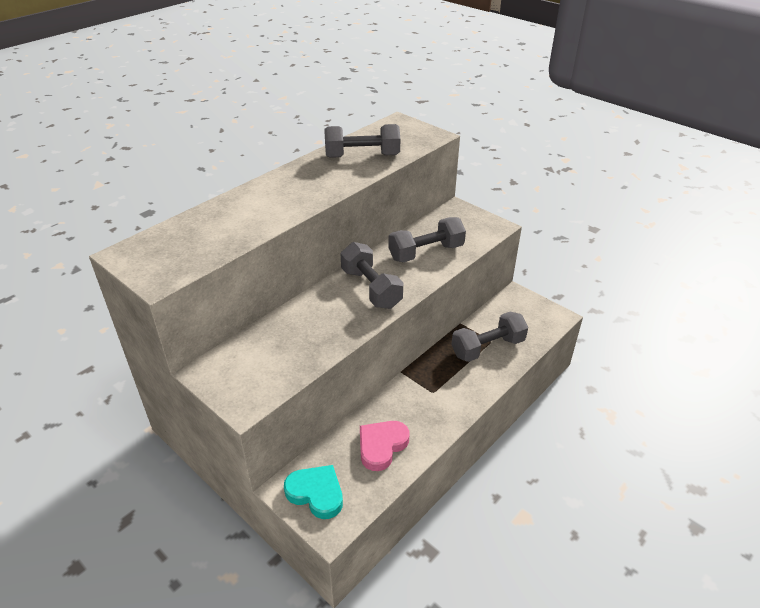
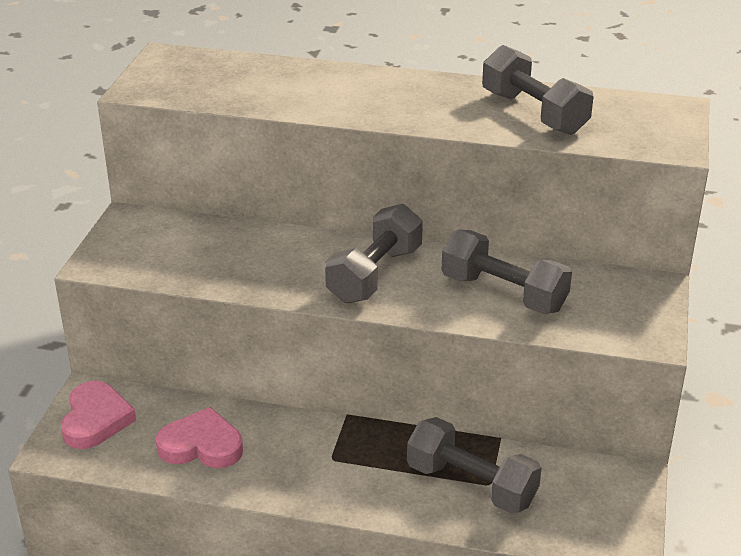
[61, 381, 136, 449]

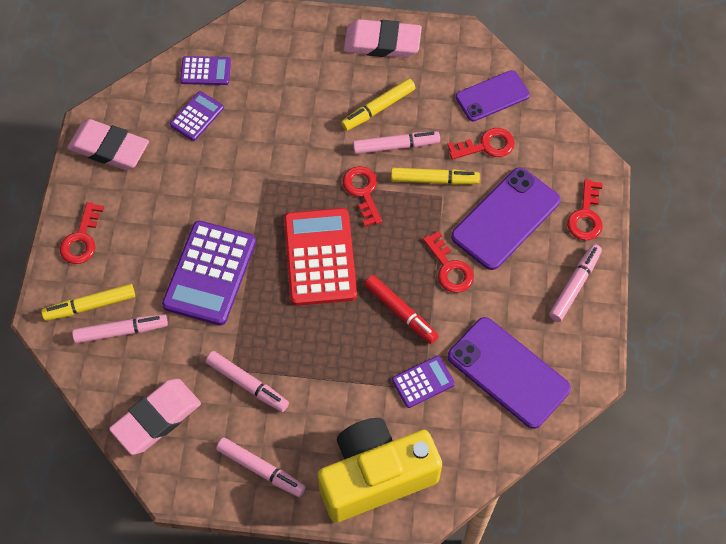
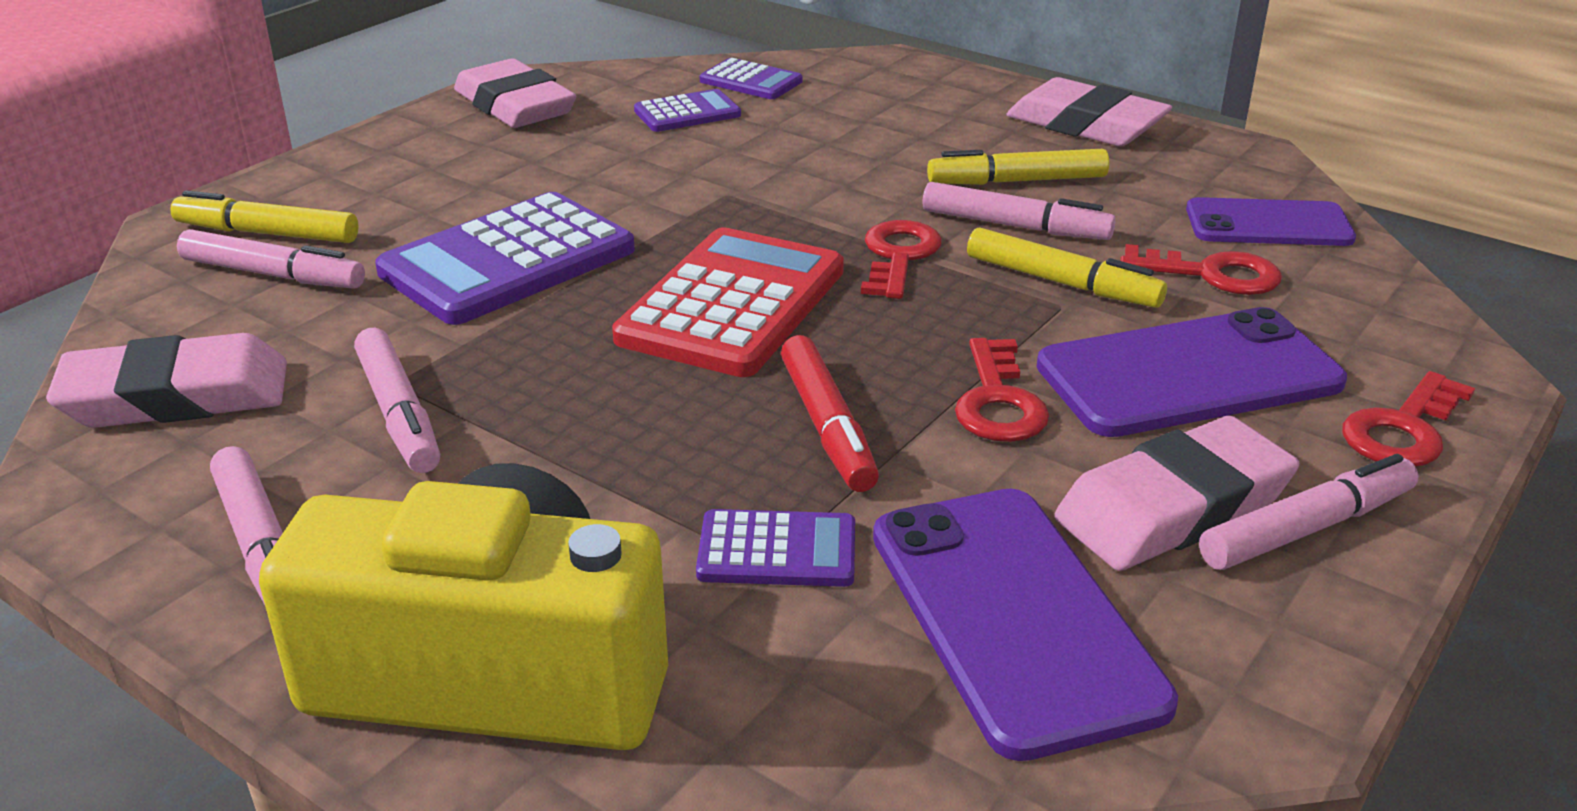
[60, 202, 104, 264] (first image)
[1054, 416, 1299, 571]

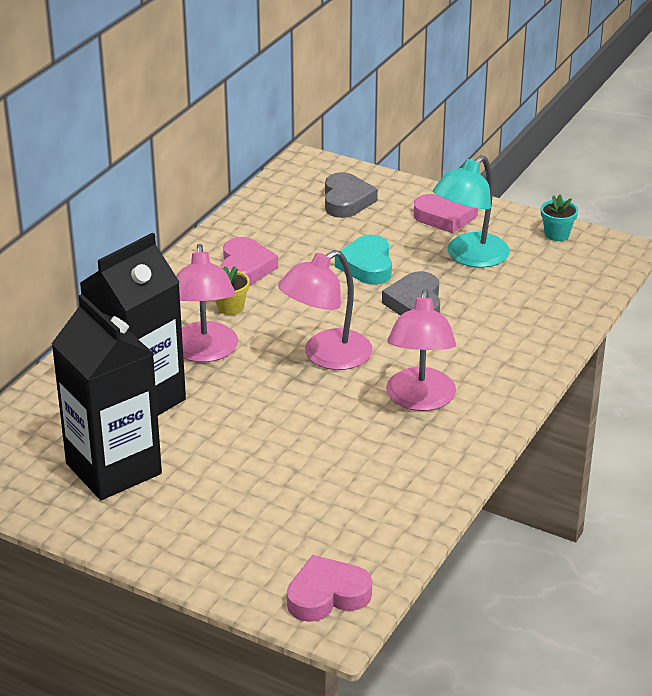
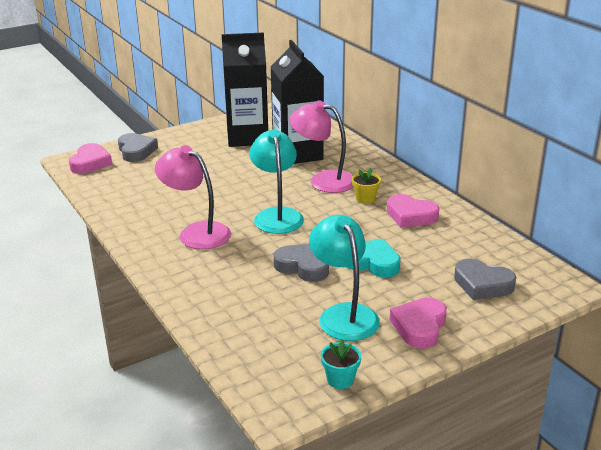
[250, 129, 304, 234]
[118, 133, 158, 162]

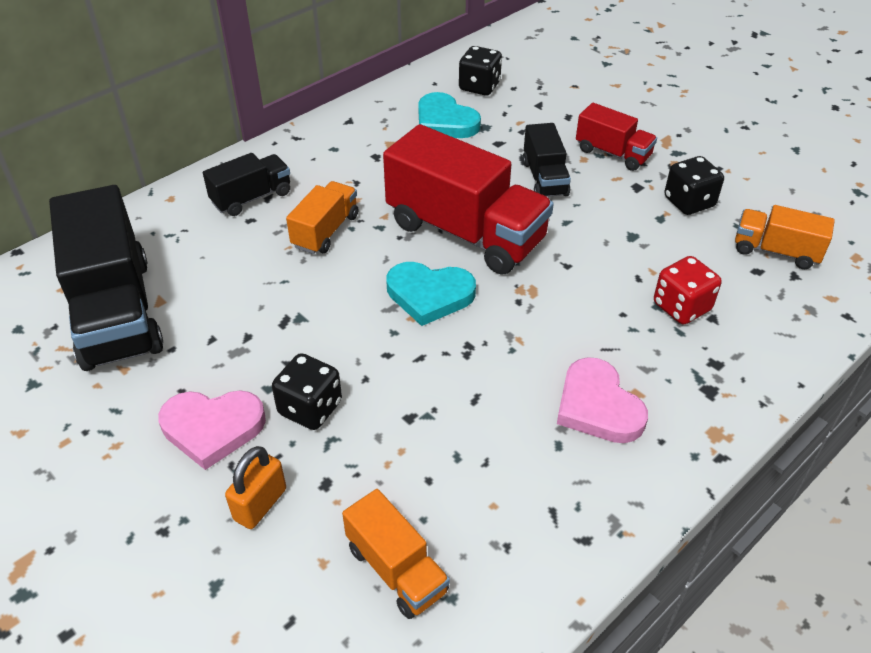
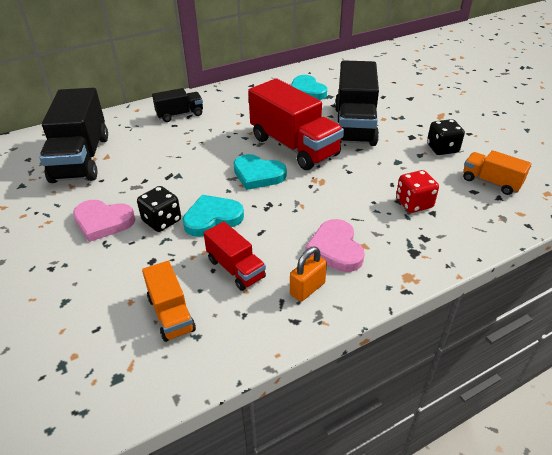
[459, 46, 502, 95] (first image)
[204, 221, 266, 291]
[335, 60, 379, 146]
[286, 181, 358, 254] (first image)
[290, 247, 327, 302]
[183, 195, 244, 237]

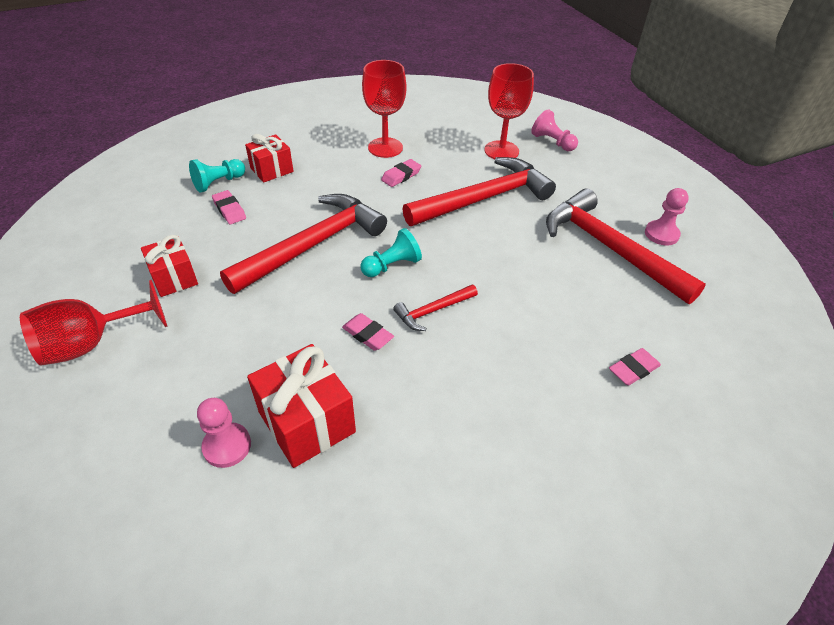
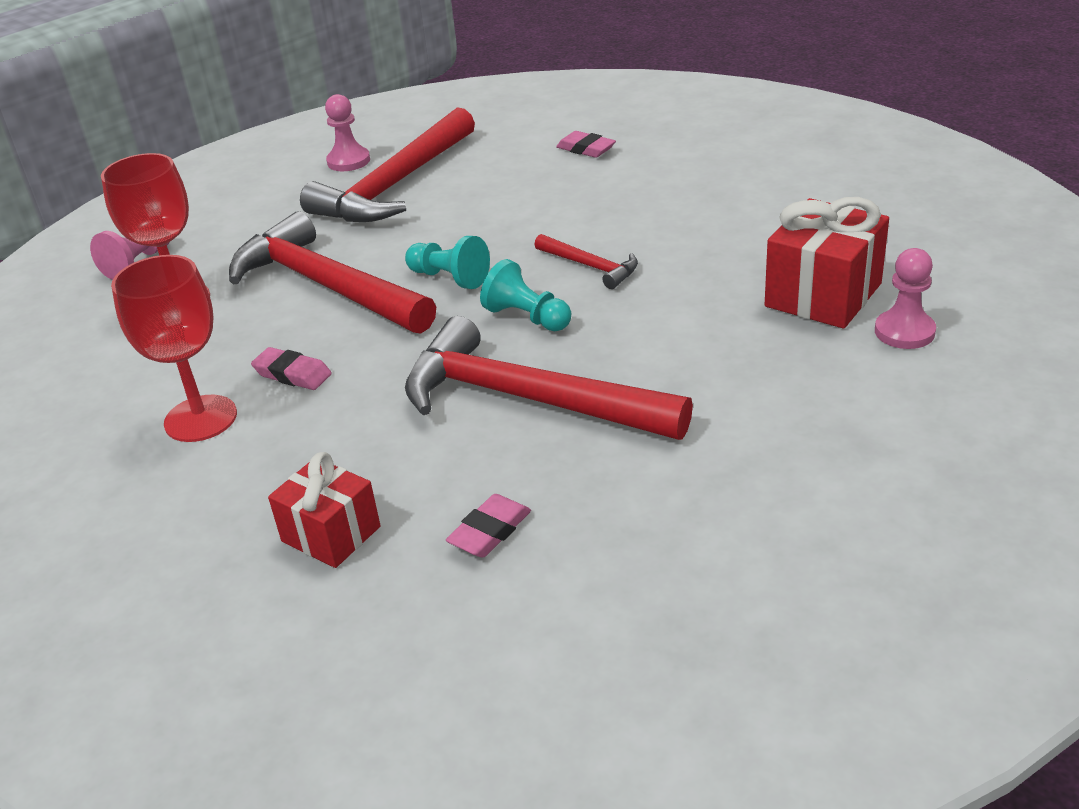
[405, 236, 490, 289]
[141, 235, 198, 297] (first image)
[20, 280, 168, 366] (first image)
[342, 313, 394, 351] (first image)

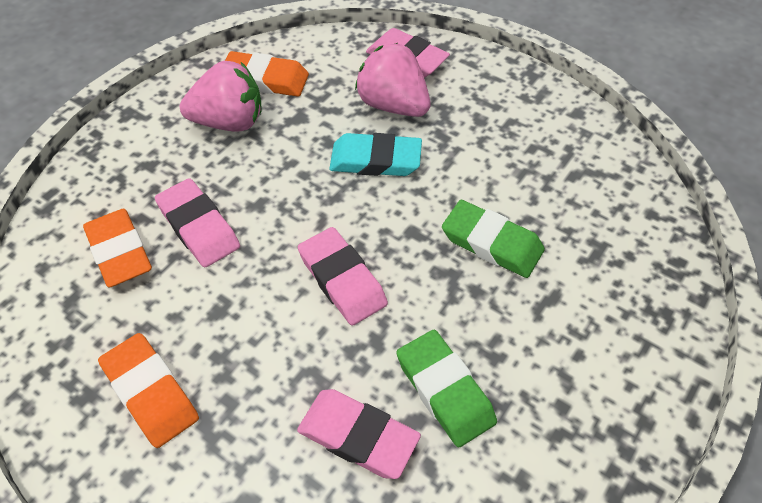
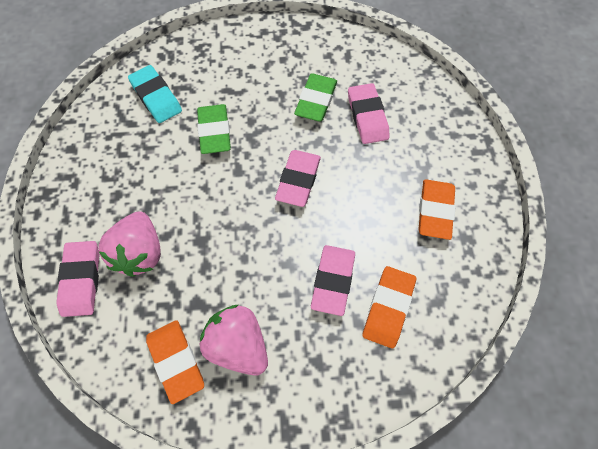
[128, 65, 182, 123]

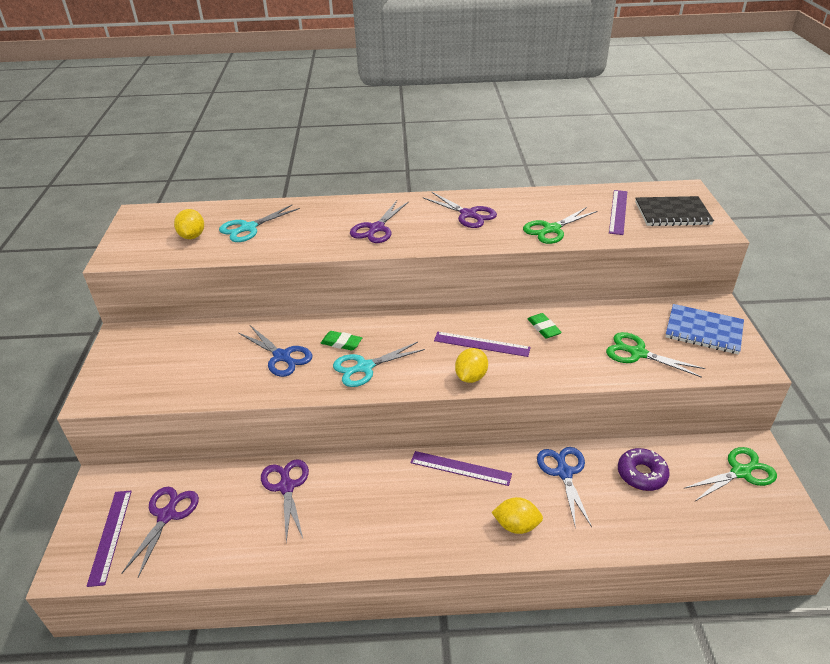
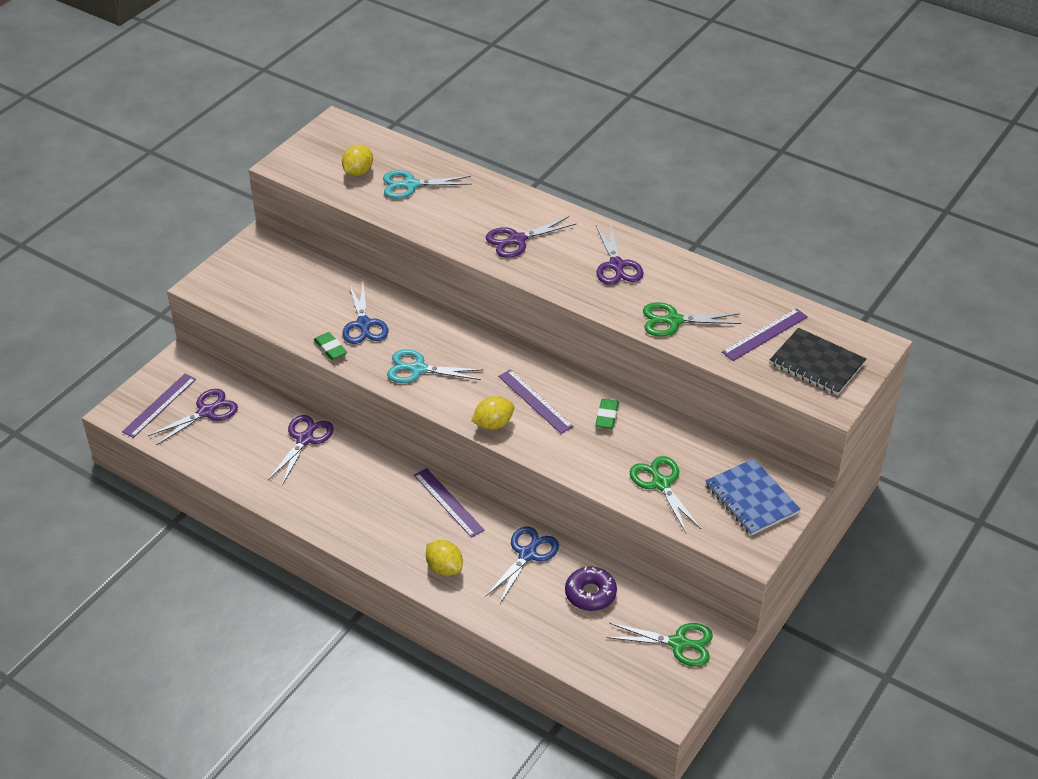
[314, 332, 347, 360]

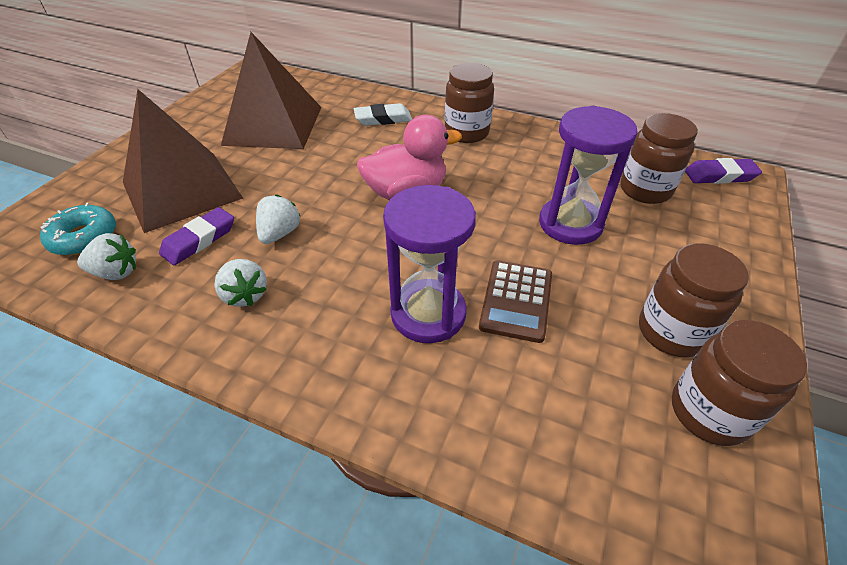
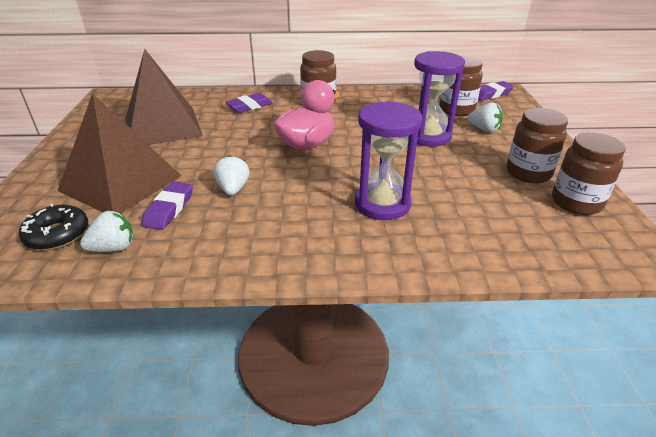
[225, 93, 273, 113]
[19, 204, 88, 250]
[468, 102, 503, 132]
[479, 260, 552, 343] (first image)

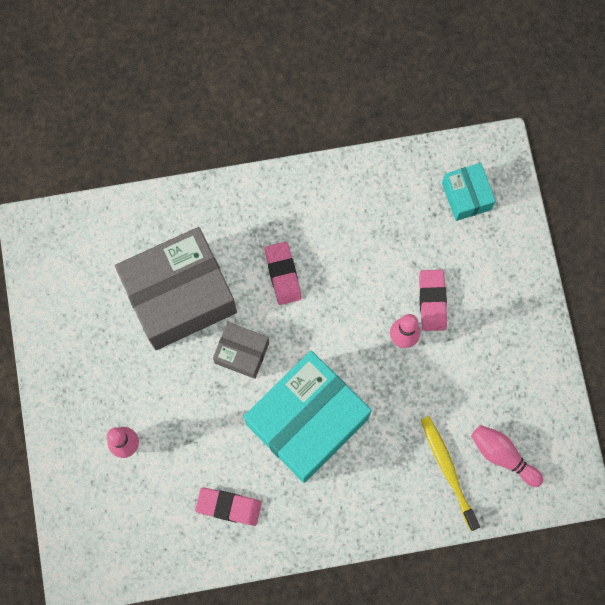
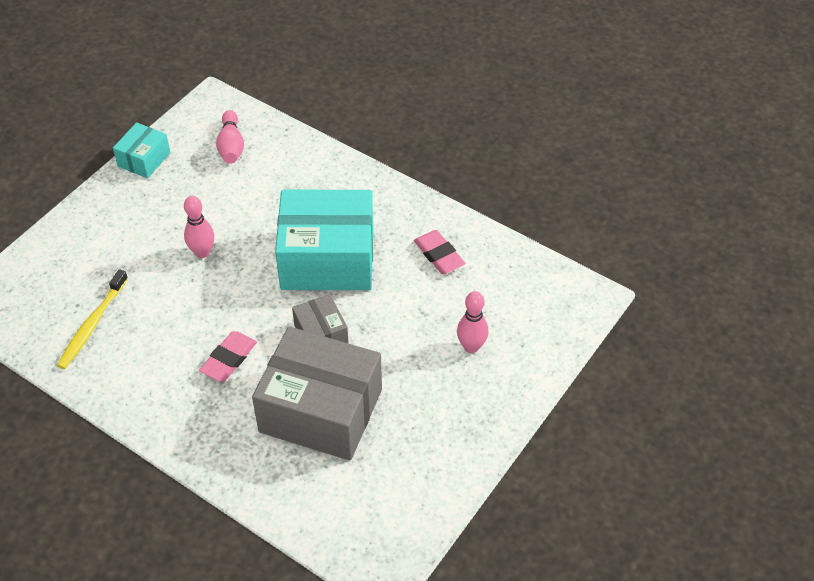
[113, 122, 170, 178]
[419, 270, 447, 331] (first image)
[57, 269, 128, 369]

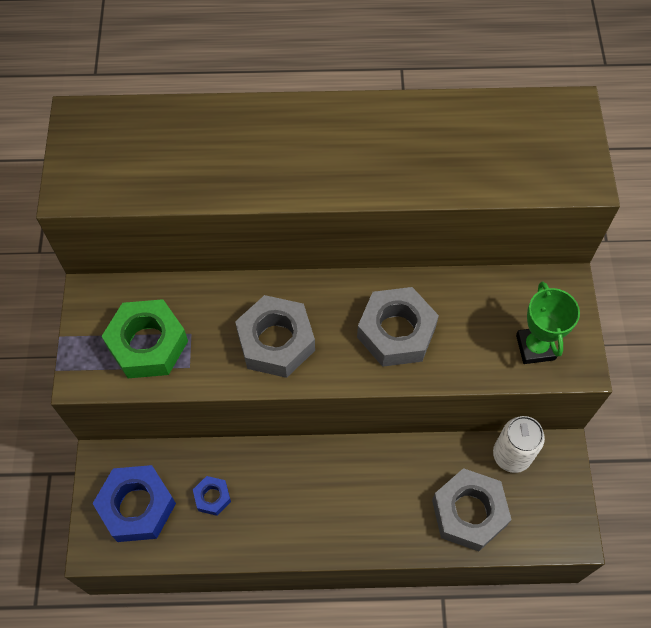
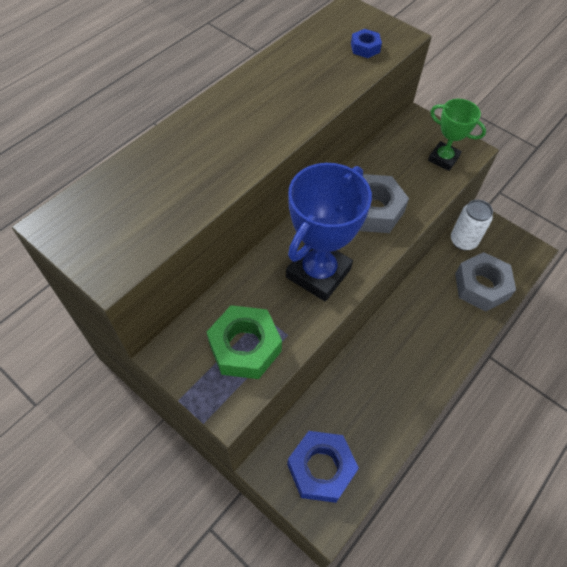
[286, 163, 372, 301]
[351, 29, 382, 58]

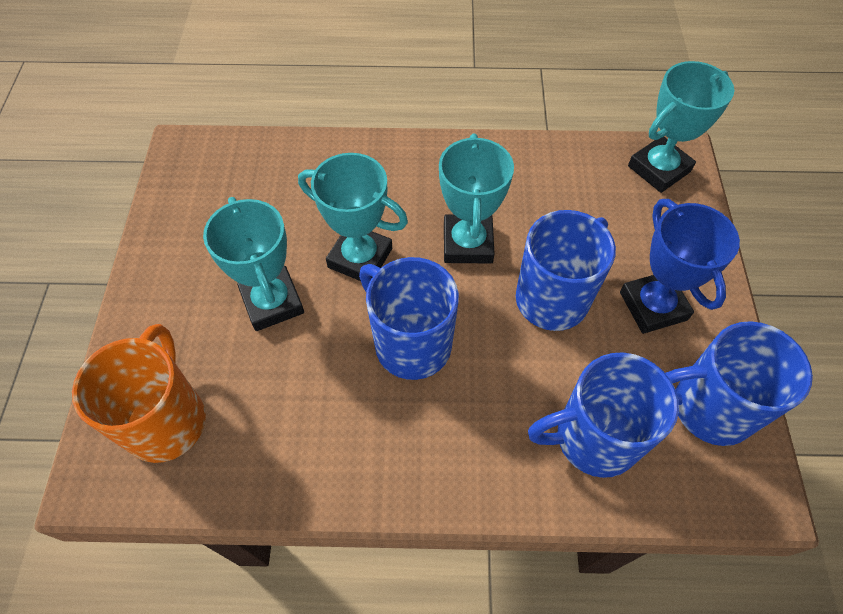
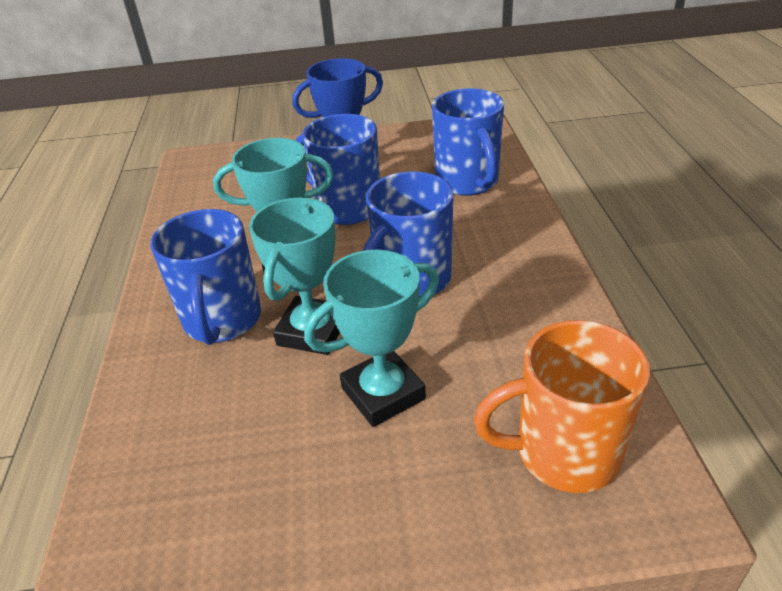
[628, 61, 734, 193] (first image)
[150, 209, 261, 345]

